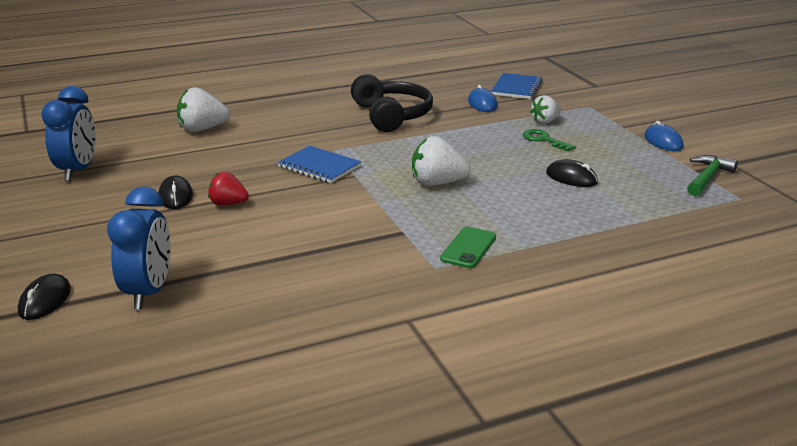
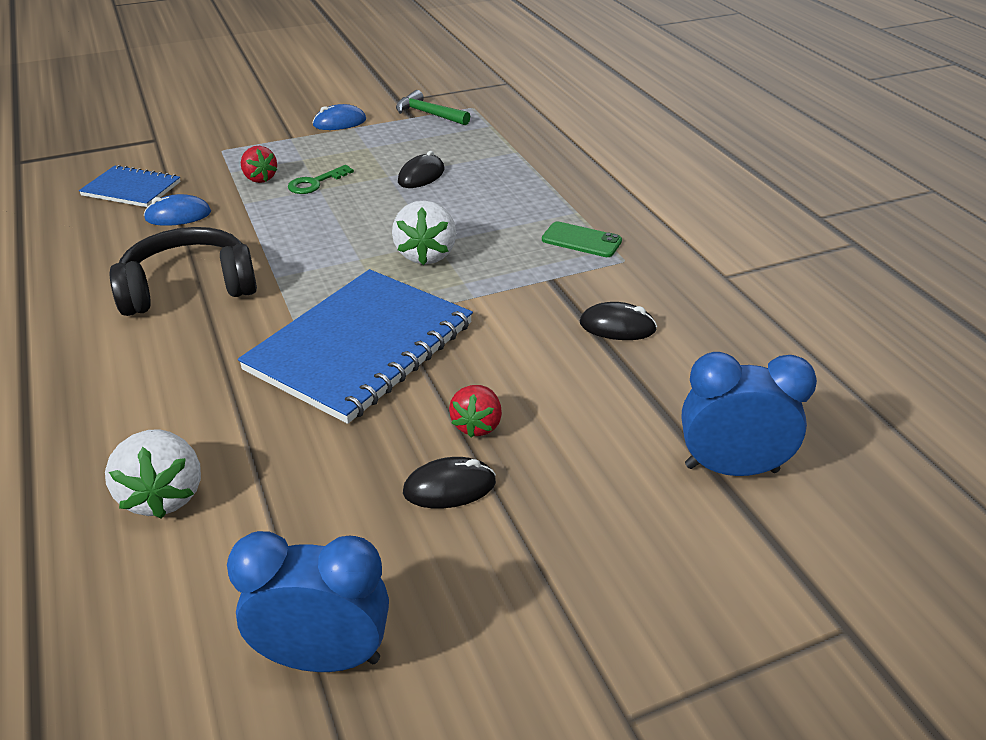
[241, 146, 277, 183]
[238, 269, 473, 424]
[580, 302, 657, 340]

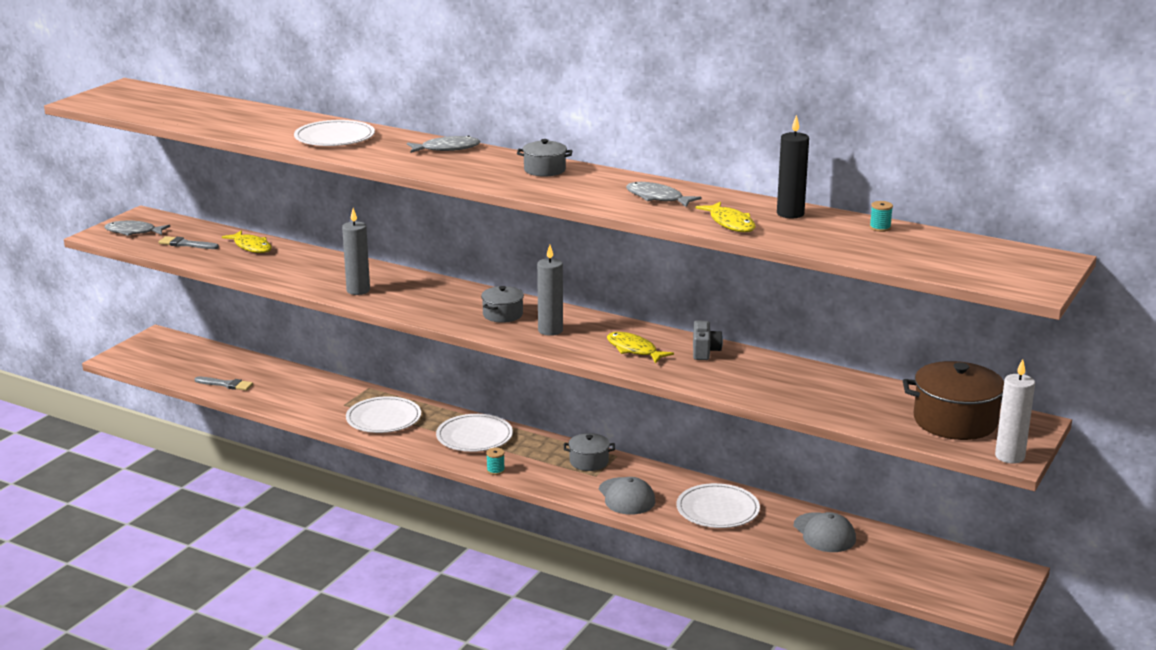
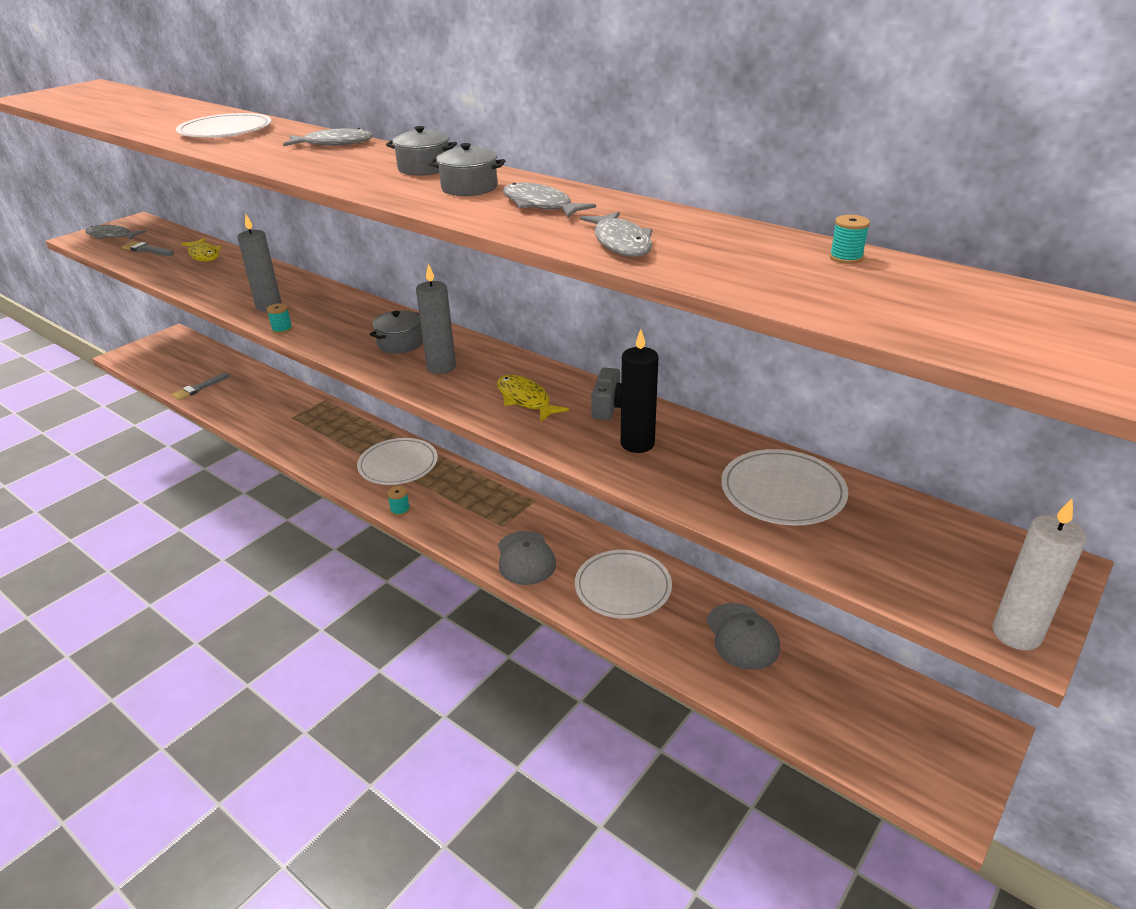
[621, 329, 658, 453]
[580, 211, 653, 257]
[903, 361, 1004, 440] (first image)
[172, 373, 229, 400]
[721, 449, 848, 526]
[429, 143, 505, 196]
[267, 303, 293, 334]

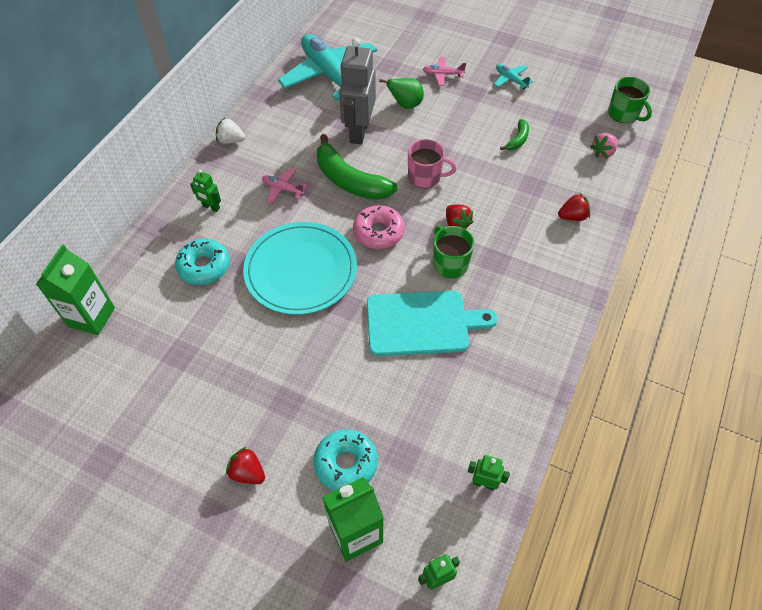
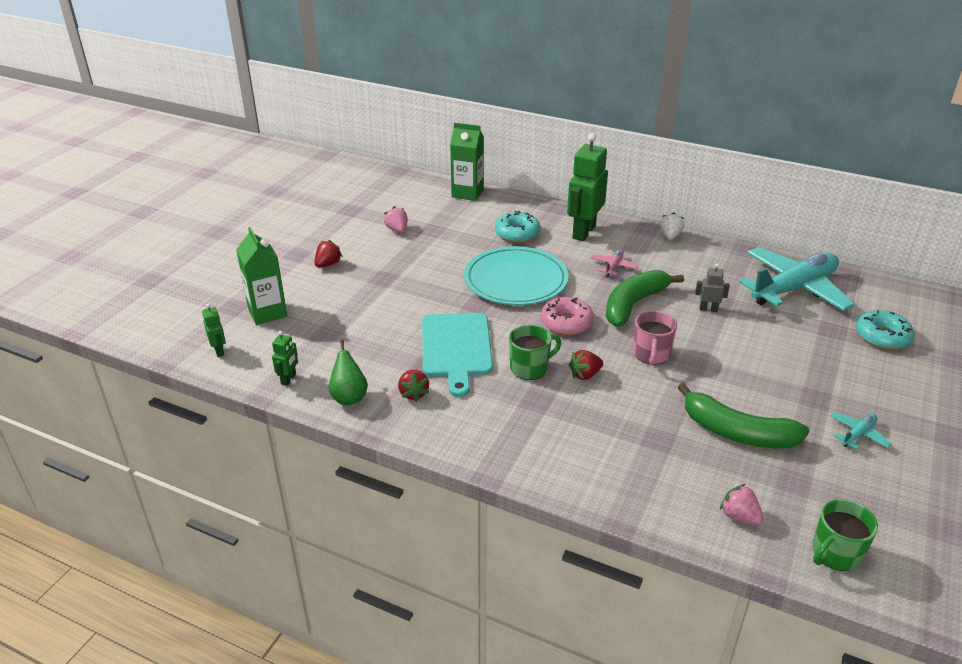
[695, 263, 730, 312]
[423, 57, 466, 86] (first image)
[328, 340, 368, 405]
[677, 383, 810, 449]
[567, 133, 608, 241]
[398, 370, 429, 402]
[856, 310, 914, 350]
[384, 206, 407, 233]

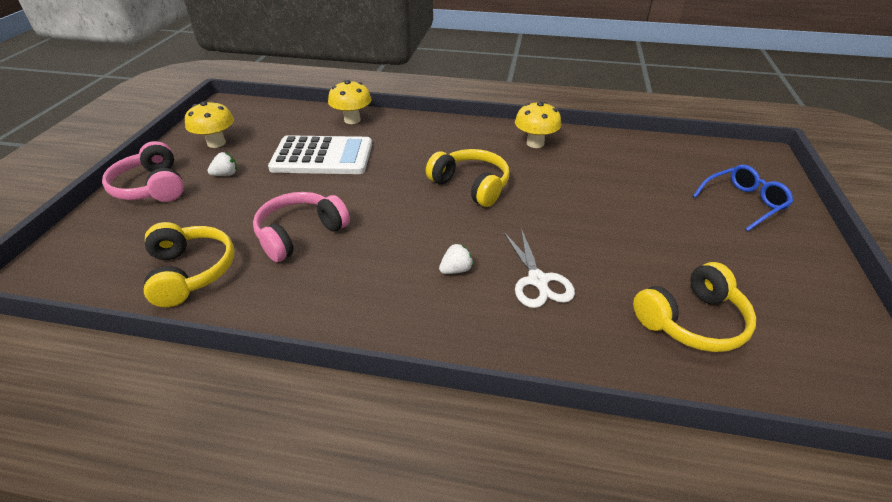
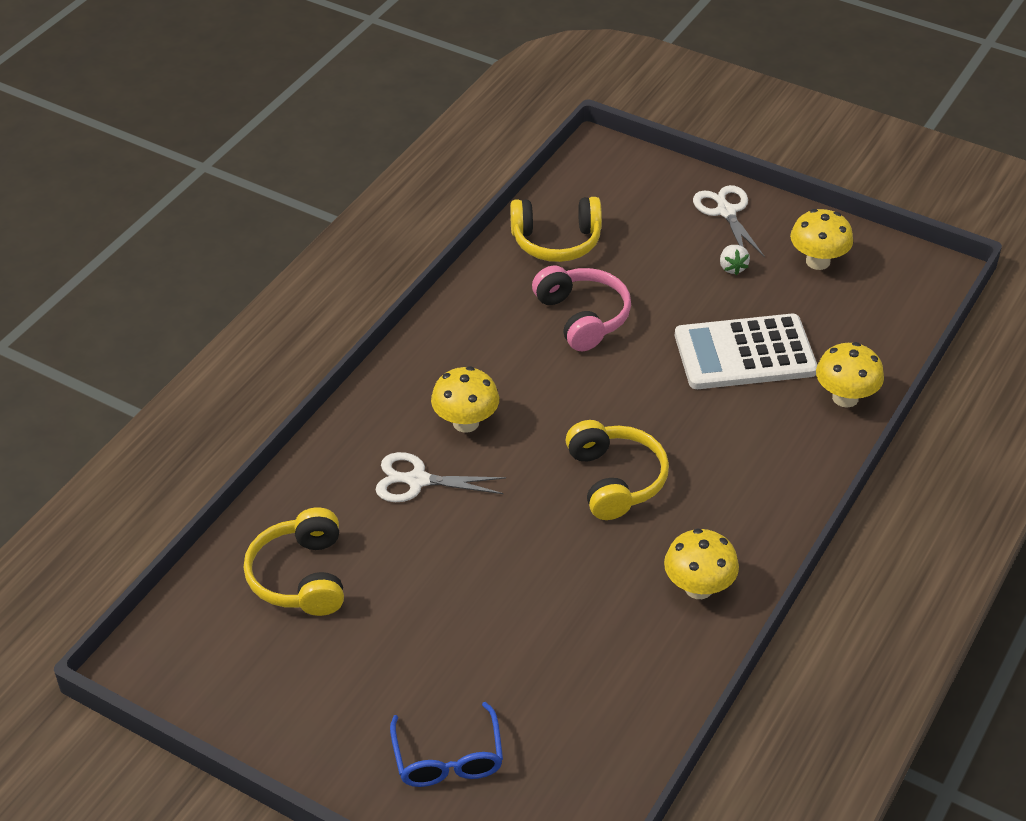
[675, 314, 817, 389]
[693, 185, 765, 257]
[566, 420, 669, 520]
[431, 366, 499, 433]

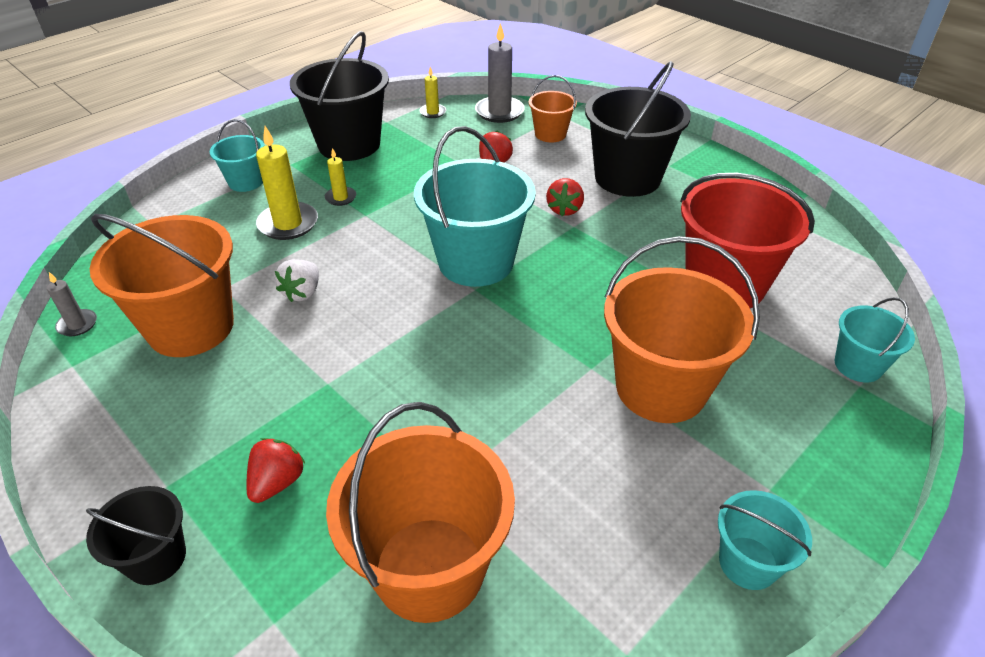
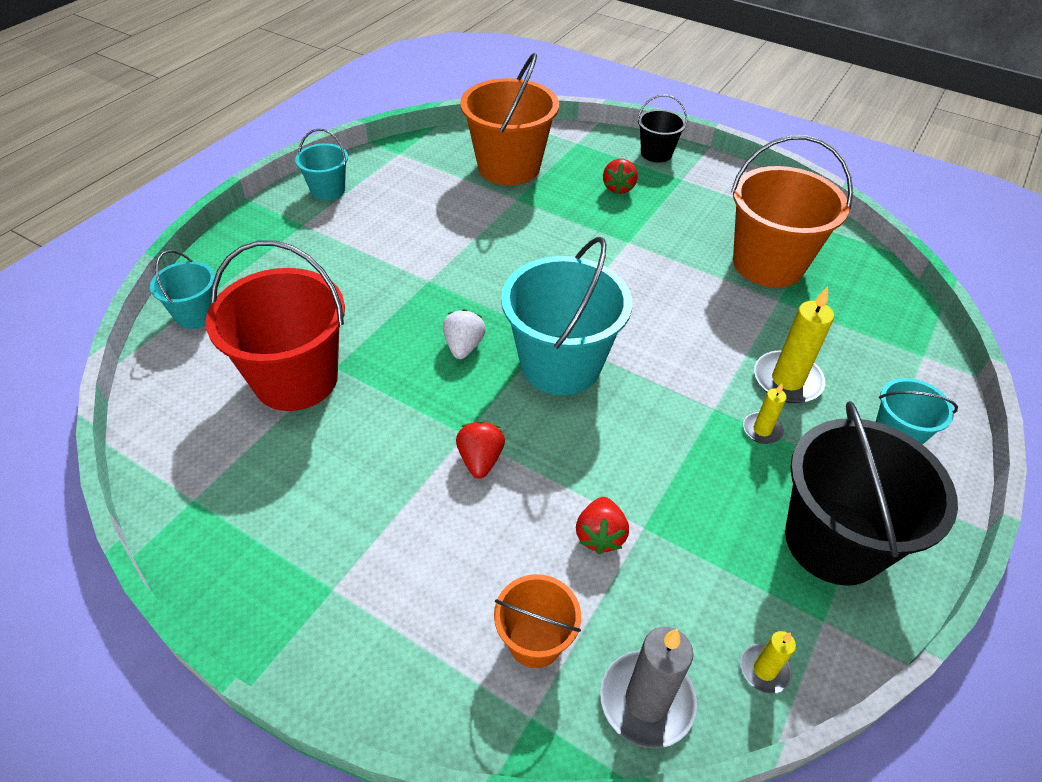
[585, 61, 691, 197] (first image)
[604, 236, 760, 423] (first image)
[443, 309, 486, 359]
[47, 272, 97, 336] (first image)

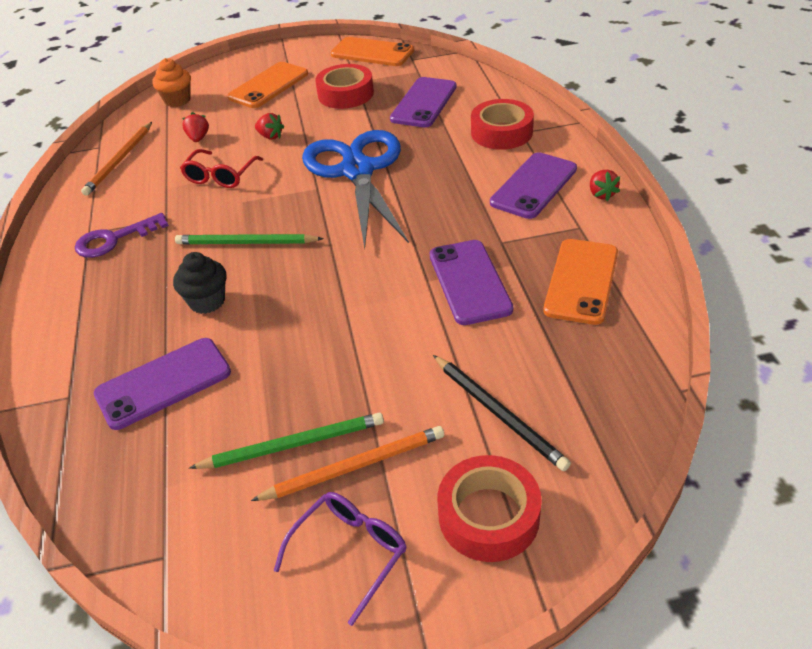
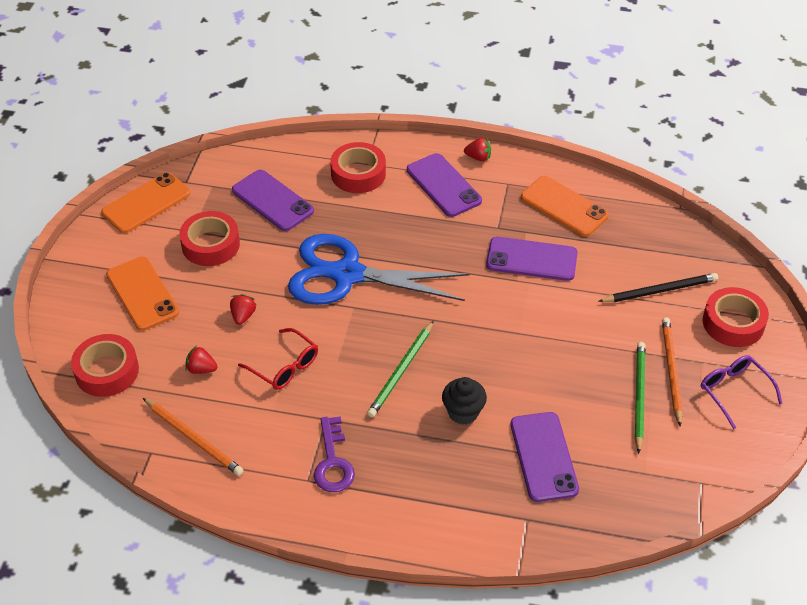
[71, 334, 139, 397]
[230, 294, 256, 325]

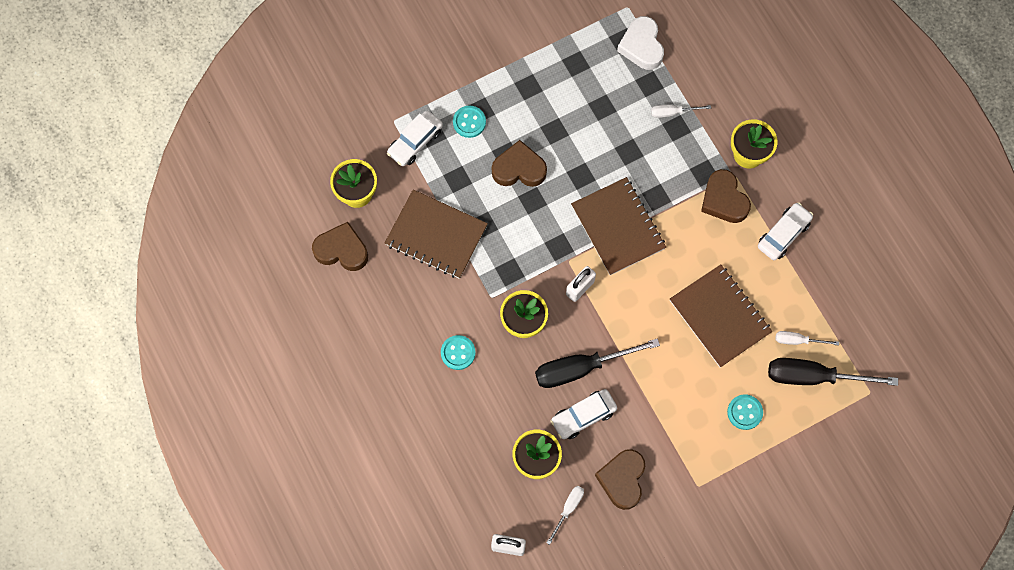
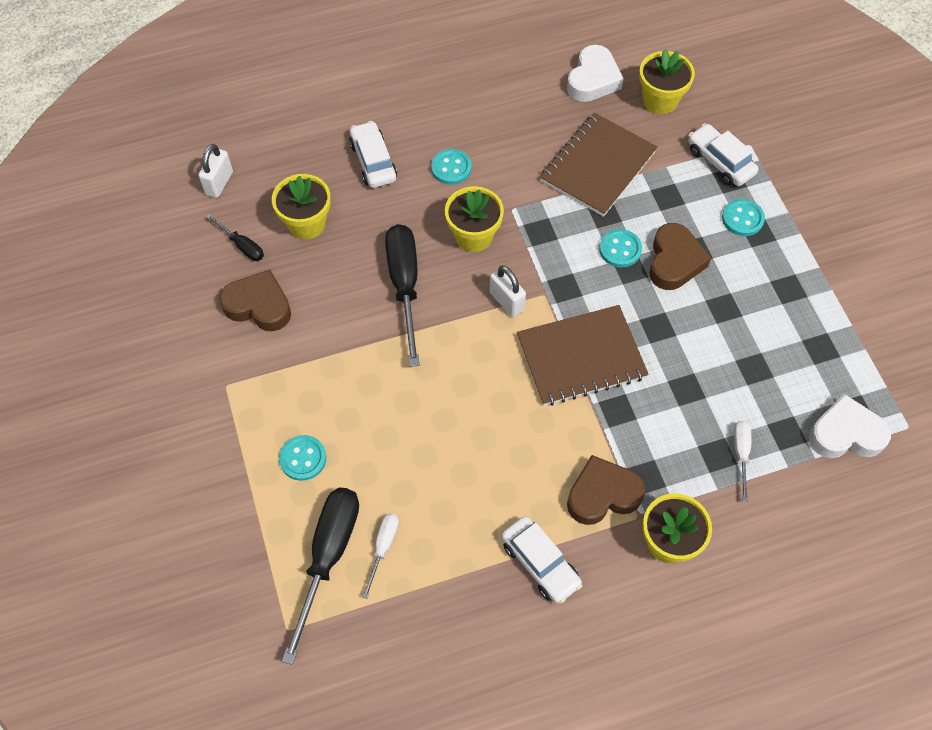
[567, 45, 624, 102]
[670, 264, 772, 367] (first image)
[349, 121, 397, 188]
[206, 214, 264, 261]
[599, 229, 642, 268]

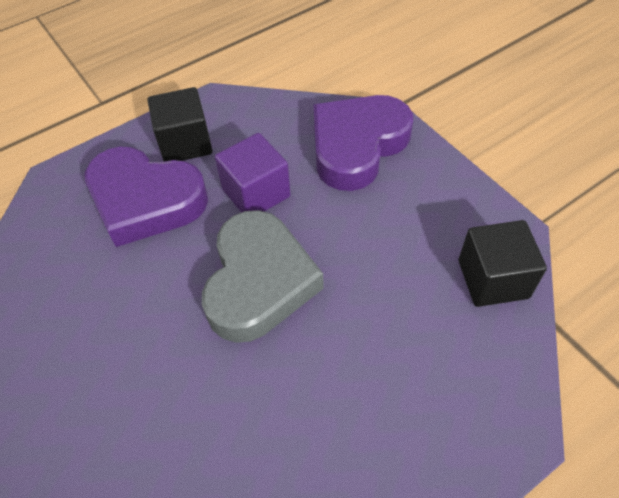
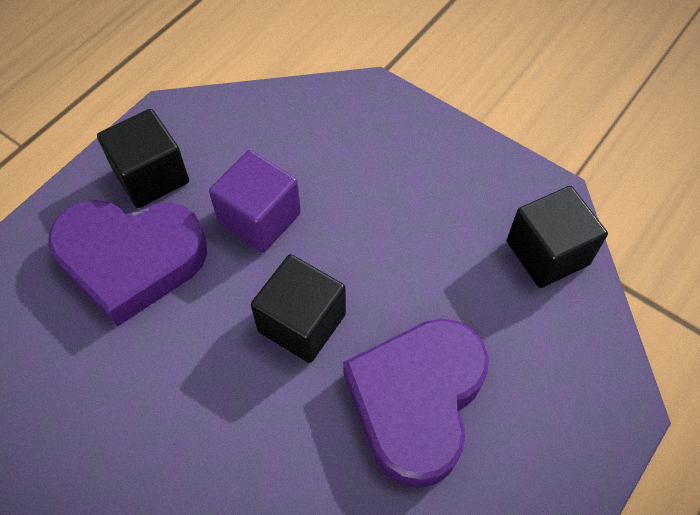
[343, 319, 489, 488]
[251, 254, 346, 363]

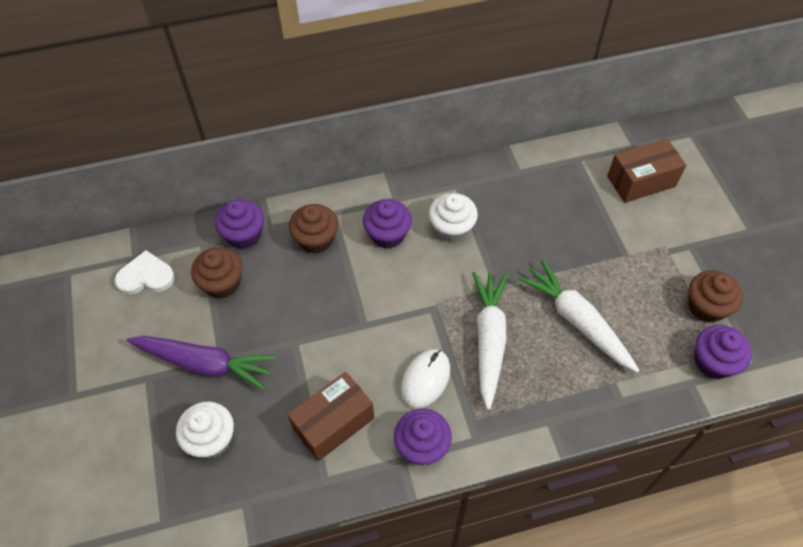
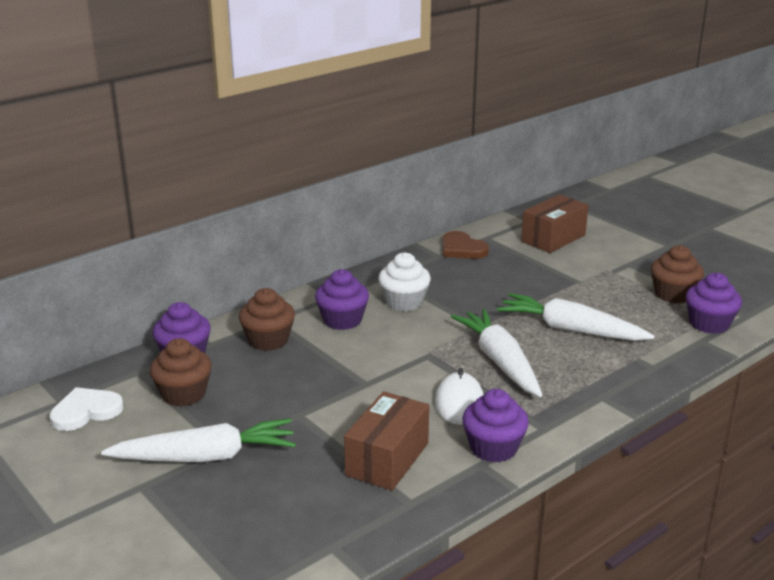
[101, 418, 296, 462]
[176, 401, 234, 458] (first image)
[442, 231, 489, 259]

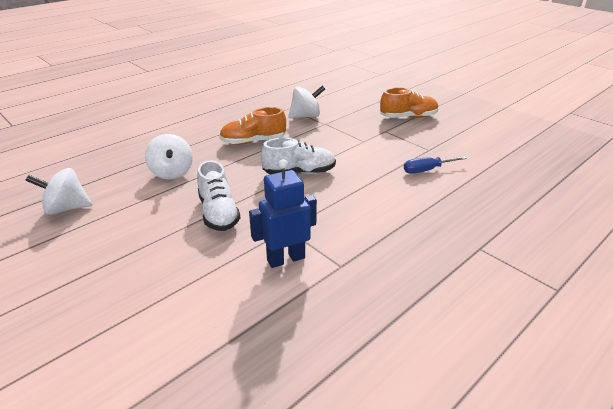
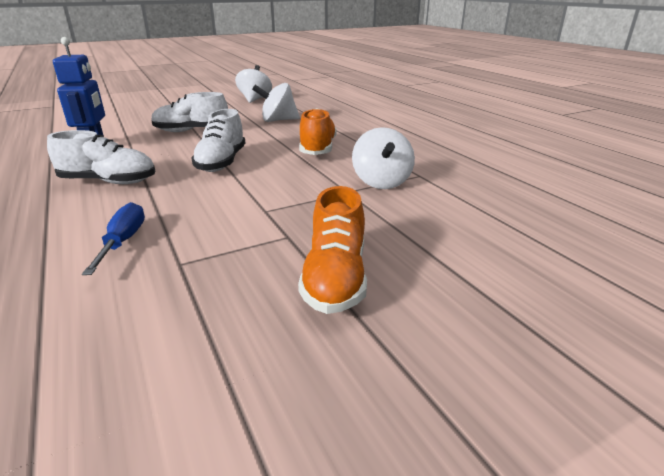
[47, 130, 155, 184]

